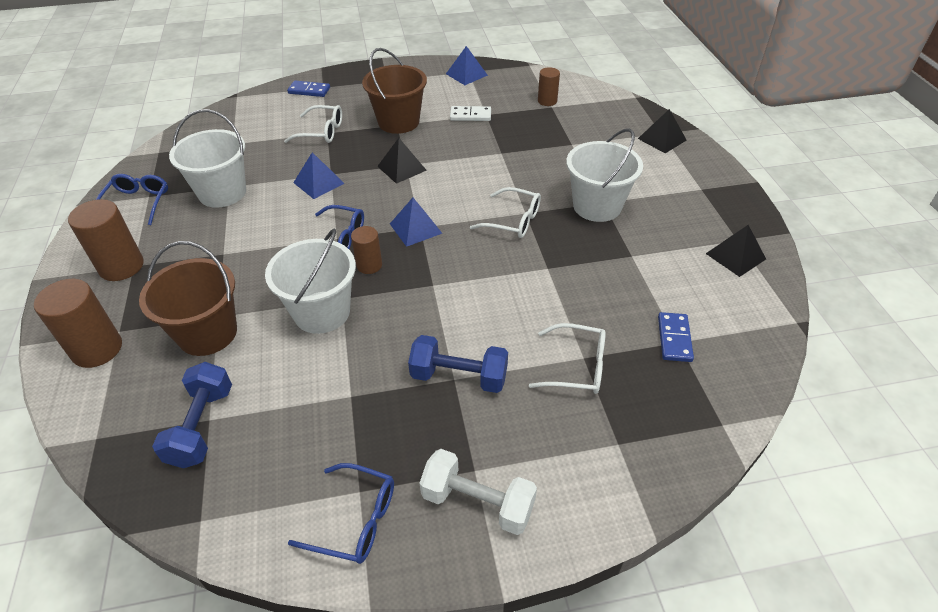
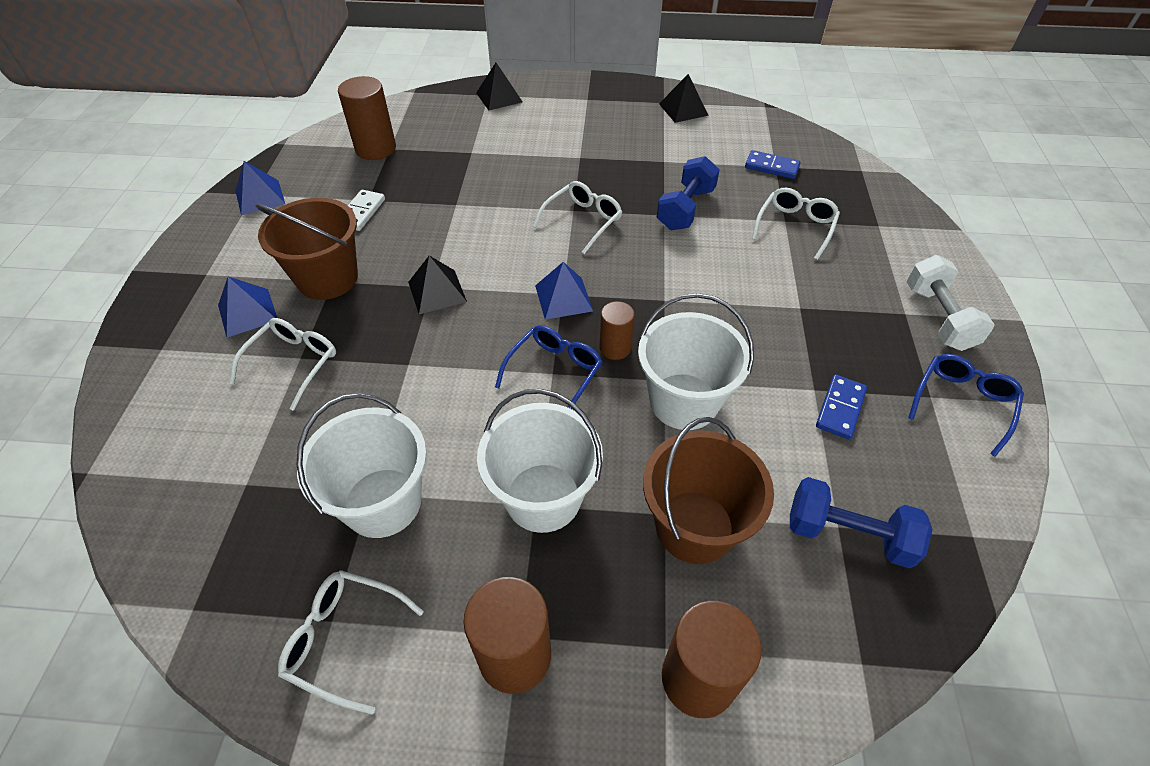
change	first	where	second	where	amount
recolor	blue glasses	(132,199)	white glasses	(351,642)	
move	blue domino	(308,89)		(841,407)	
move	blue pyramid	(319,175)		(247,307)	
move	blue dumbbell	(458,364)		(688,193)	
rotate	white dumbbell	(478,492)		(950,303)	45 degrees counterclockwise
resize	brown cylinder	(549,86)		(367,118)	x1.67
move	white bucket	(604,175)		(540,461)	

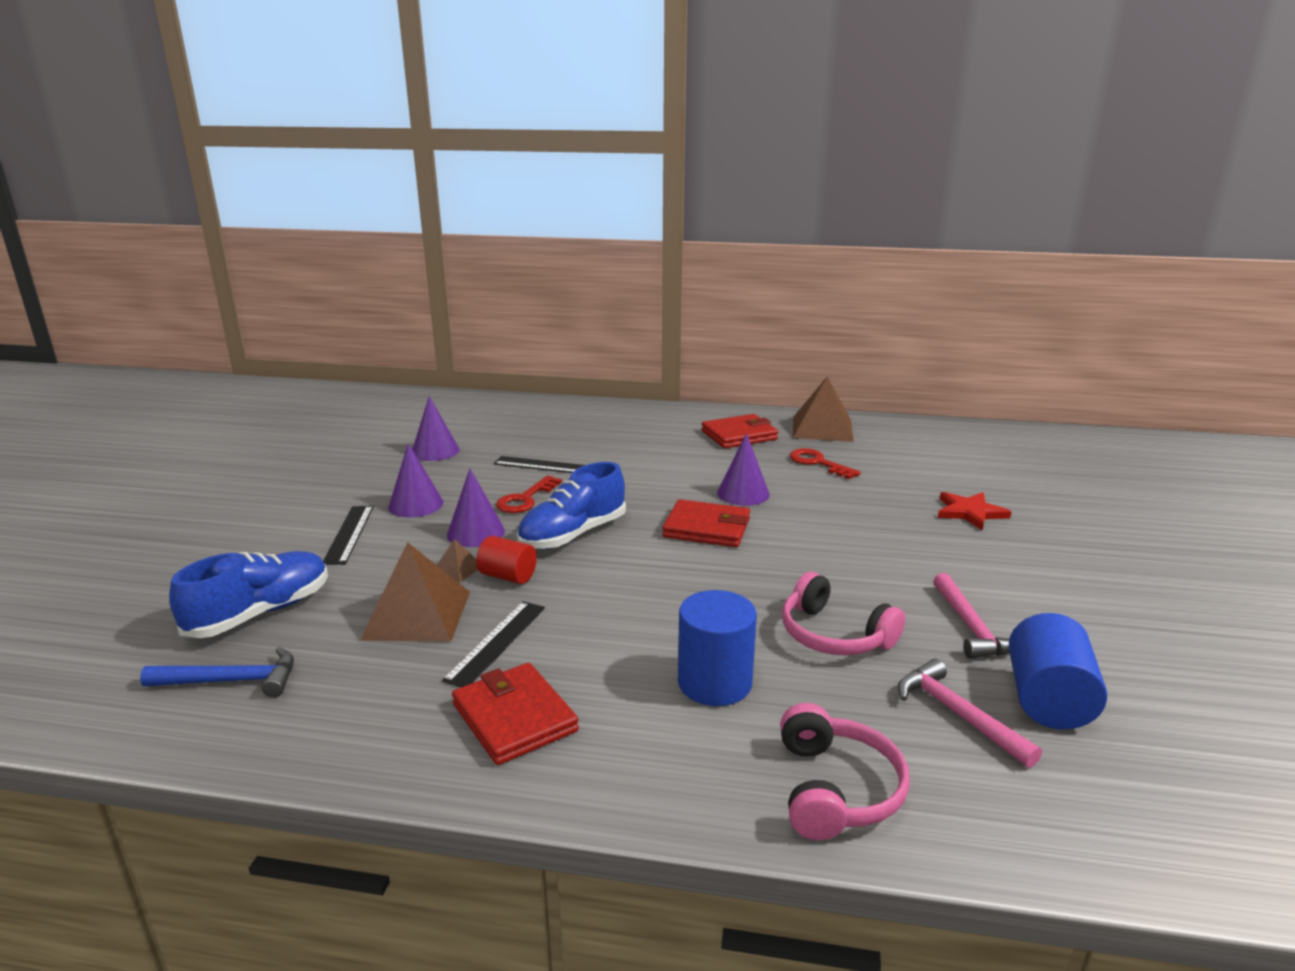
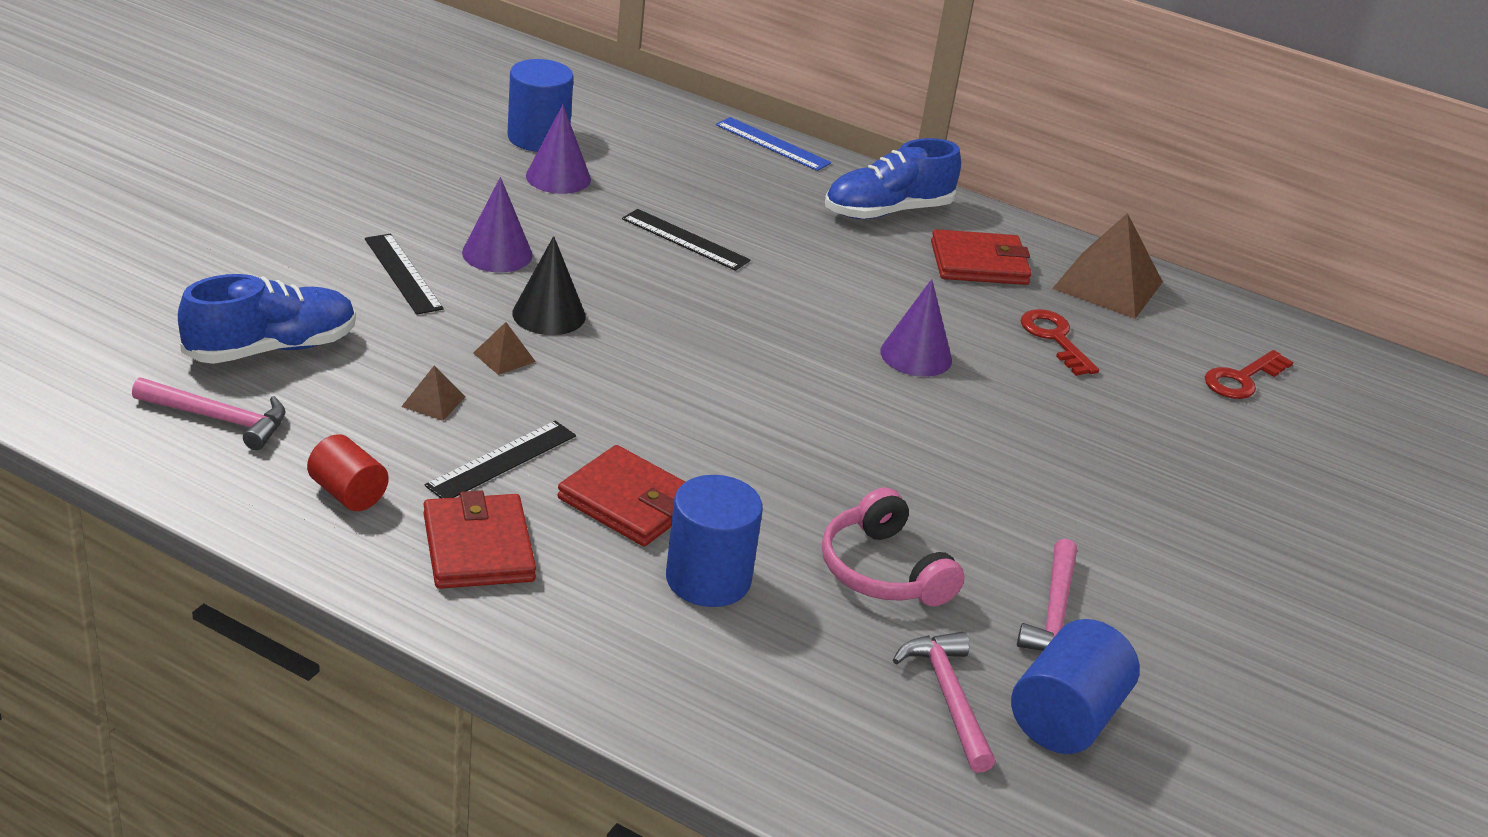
change	first	where	second	where	amount
recolor	blue hammer	(217,672)	pink hammer	(209,413)	
rotate	black ruler	(348,535)		(404,274)	45 degrees counterclockwise
resize	brown pyramid	(415,592)		(433,393)	x0.45
recolor	purple cone	(476,507)	black cone	(549,285)	
move	red cylinder	(506,560)		(348,472)	
move	red key	(529,494)		(1249,374)	
move	blue shoe	(571,505)		(893,178)	
move	red wallet	(706,523)		(621,495)	
delete	pink headphones	(845,771)			
delete	red star	(974,511)			
insert			blue cylinder	(540,105)	
insert			blue ruler	(773,144)	

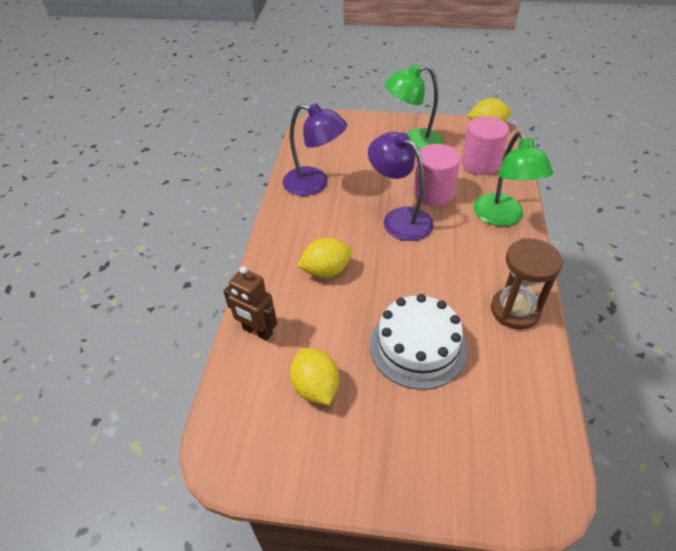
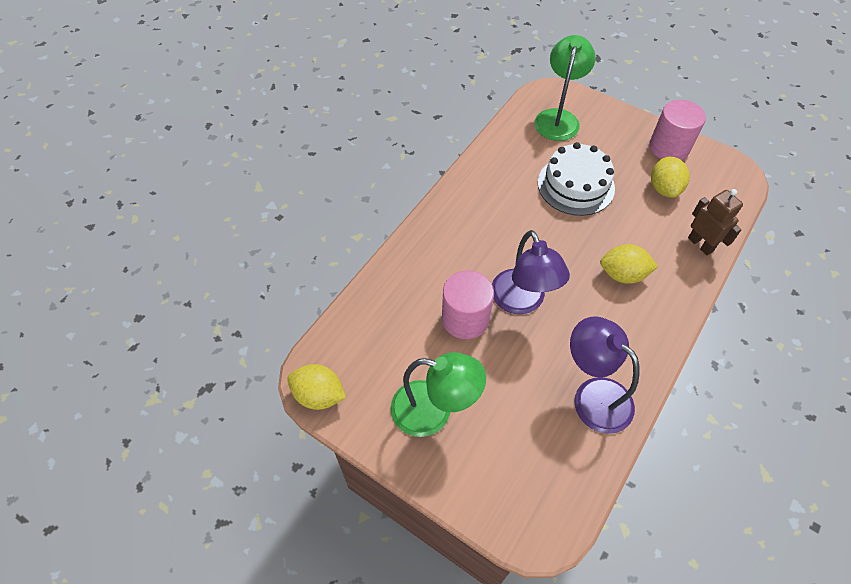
change	first	where	second	where	amount
move	pink cylinder	(485,145)		(677,130)	
move	green lamp	(513,179)		(565,88)	
delete	brown hourglass	(527,284)			

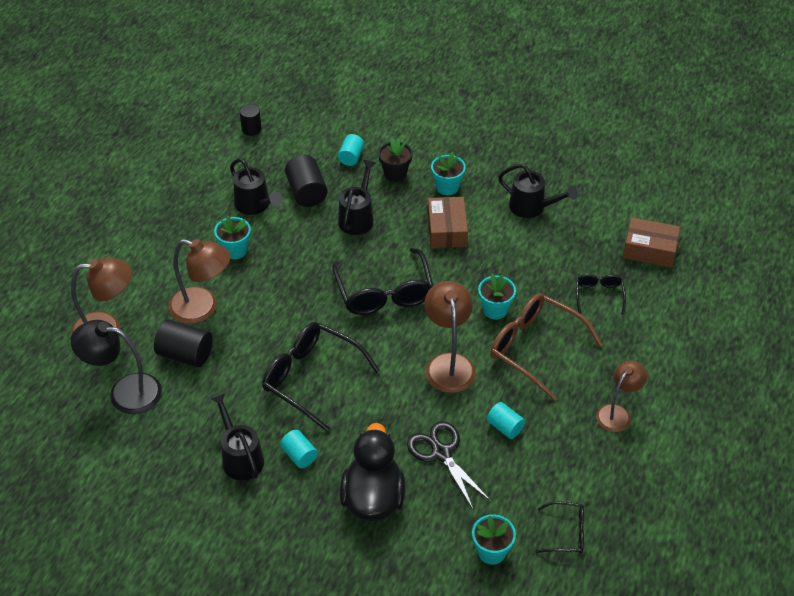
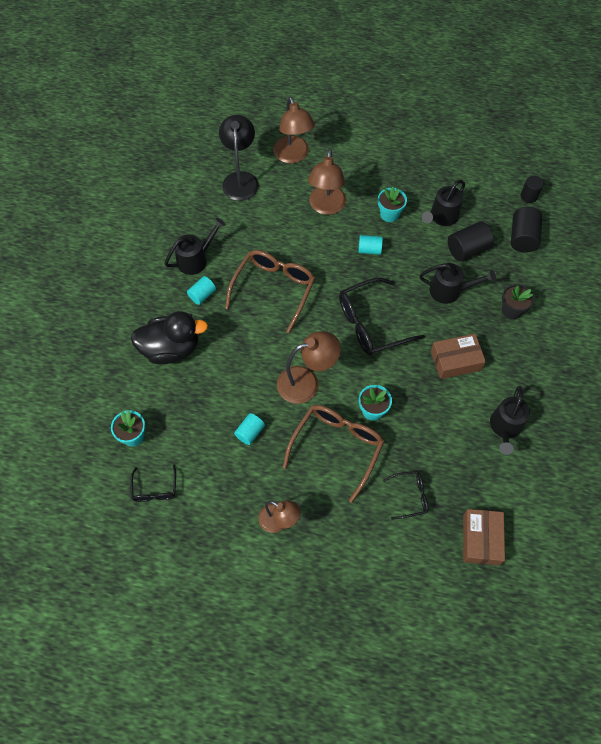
change	first	where	second	where	amount
move	black cylinder	(183,343)		(526,230)	
recolor	black glasses	(321,377)	brown glasses	(270,291)	
move	turquoise cylinder	(351,150)		(370,245)	
delete	black scissors	(449,465)			
delete	turquoise flower pot	(448,173)			

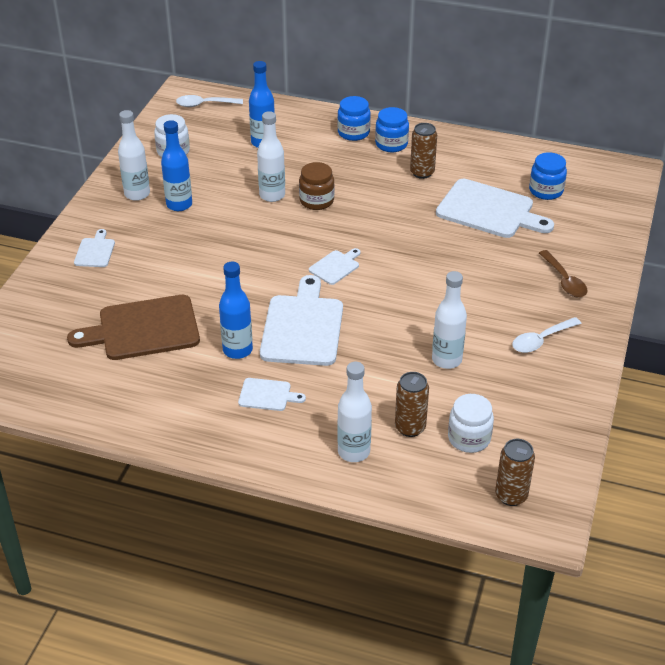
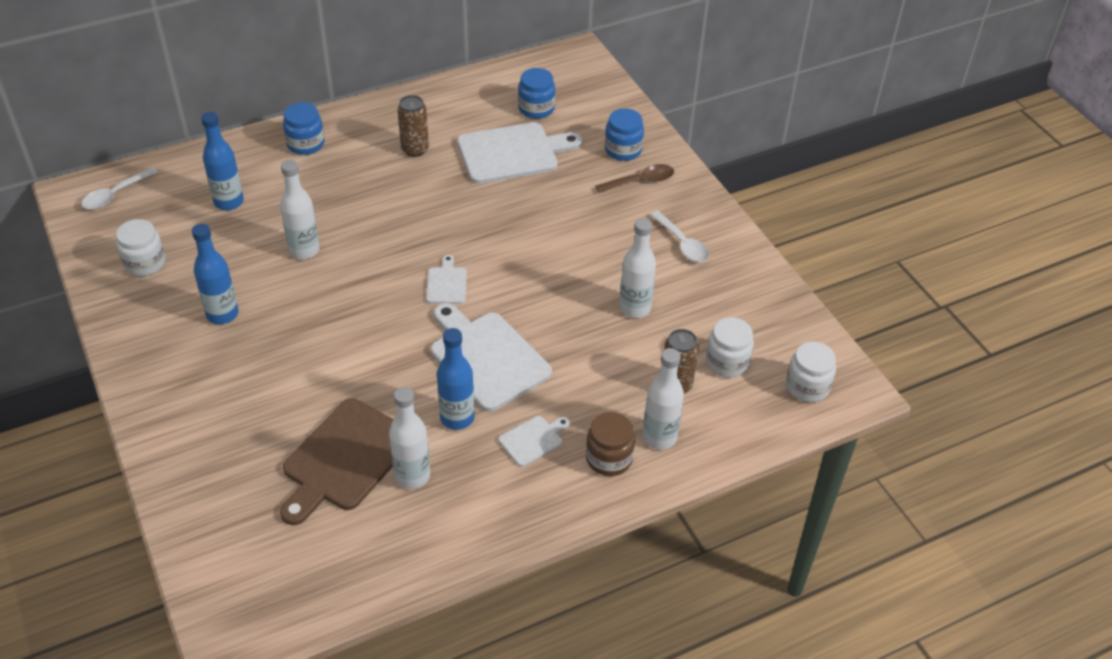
change	first	where	second	where	amount
delete	white cutting board	(94,248)			
move	white bottle	(134,155)		(409,438)	
move	brown jar	(316,186)		(610,444)	
move	blue jar	(392,129)		(624,135)	
replace	brown can	(515,472)	white jar	(811,371)	
rotate	white spoon	(546,335)		(679,236)	45 degrees counterclockwise
rotate	brown spoon	(563,273)		(634,178)	45 degrees counterclockwise

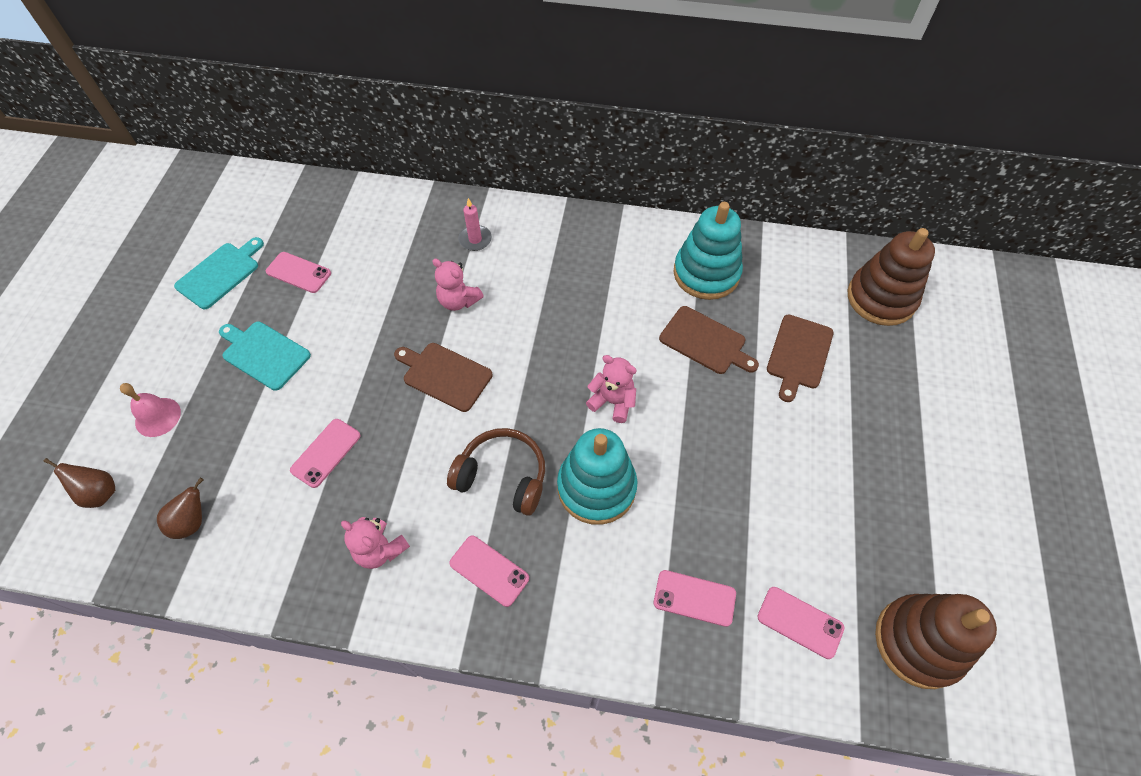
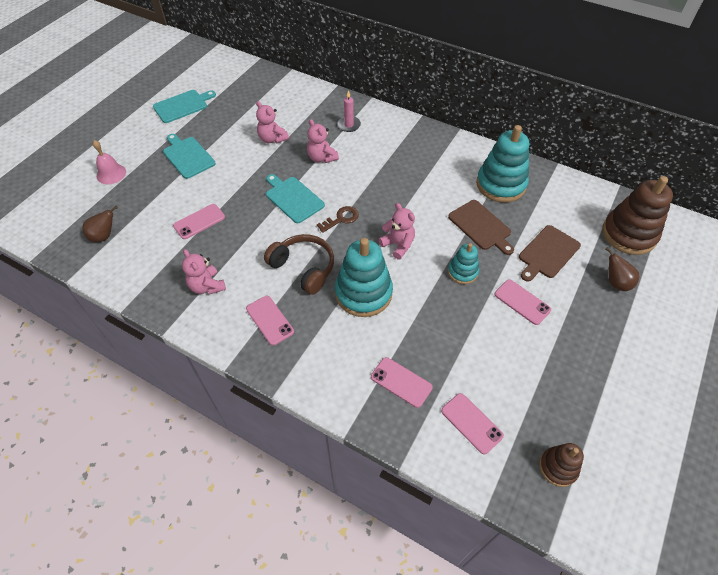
change	first	where	second	where	amount
move	brown pear	(79,483)		(622,269)	
move	pink phone	(298,272)		(522,302)	
recolor	brown cutting board	(443,377)	turquoise cutting board	(295,198)	
resize	brown stacking toy	(936,641)		(561,465)	x0.55
insert			pink teddy bear	(272,122)	
insert			brown key	(338,219)	
insert			turquoise stacking toy	(463,263)	

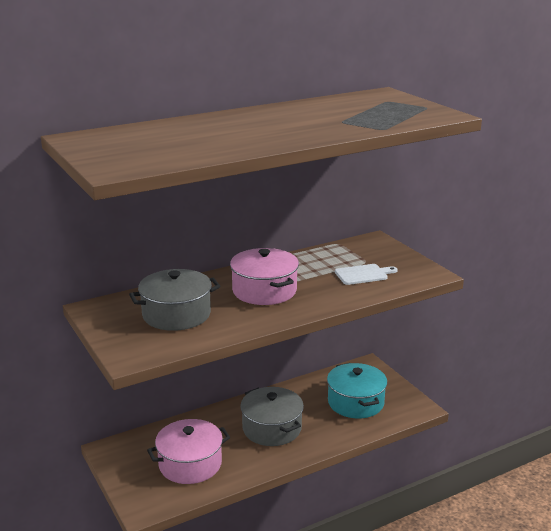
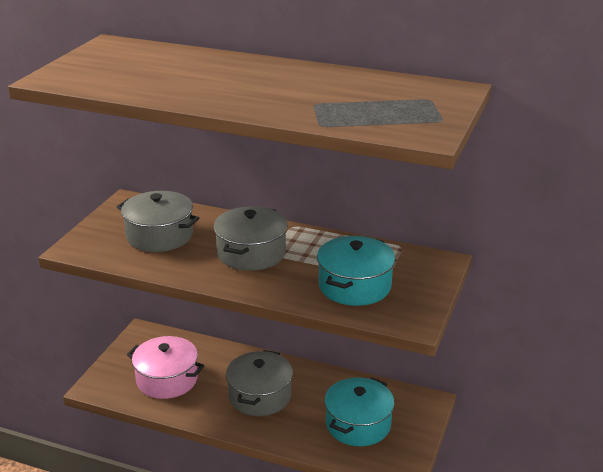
change	first	where	second	where	amount
recolor	pink pot	(264,276)	grey pot	(251,238)	
replace	white cutting board	(366,274)	turquoise pot	(356,271)	

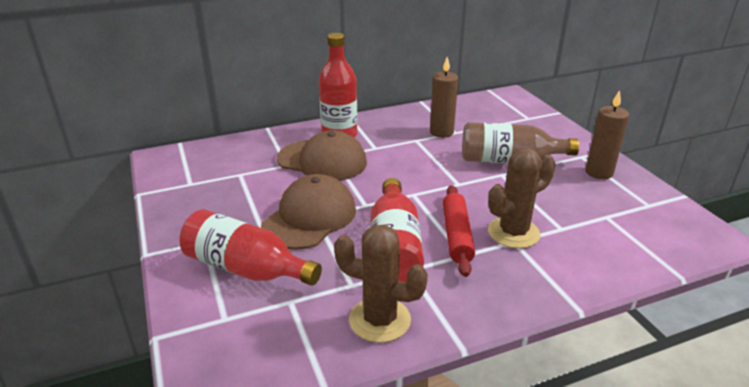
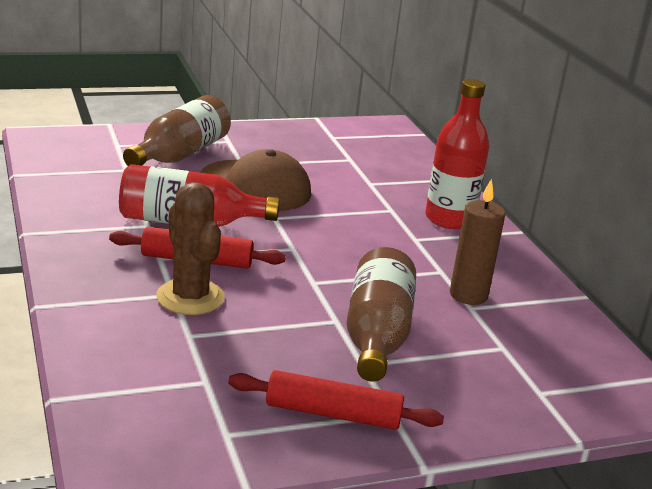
change	first	where	second	where	amount
recolor	red bottle	(251,247)	brown bottle	(177,130)	
delete	brown cap	(322,155)			
delete	brown cactus	(381,284)			
replace	brown candle	(607,134)	red rolling pin	(336,400)	

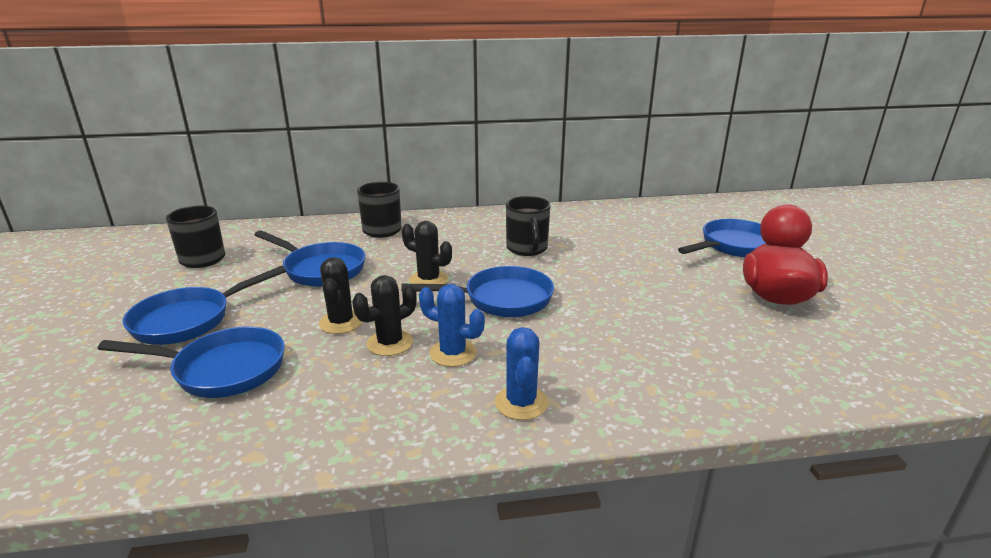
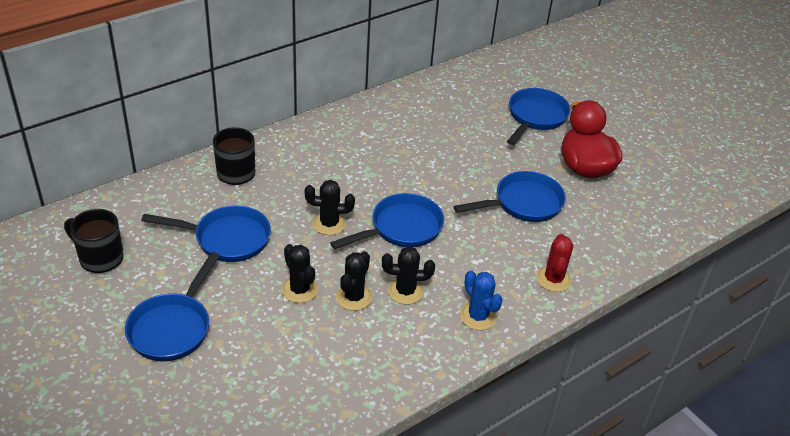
change	first	where	second	where	amount
move	blue pan	(191,362)		(510,196)	
recolor	blue cactus	(452,325)	black cactus	(408,276)	
delete	black mug	(528,226)			
insert			red cactus	(554,263)	

